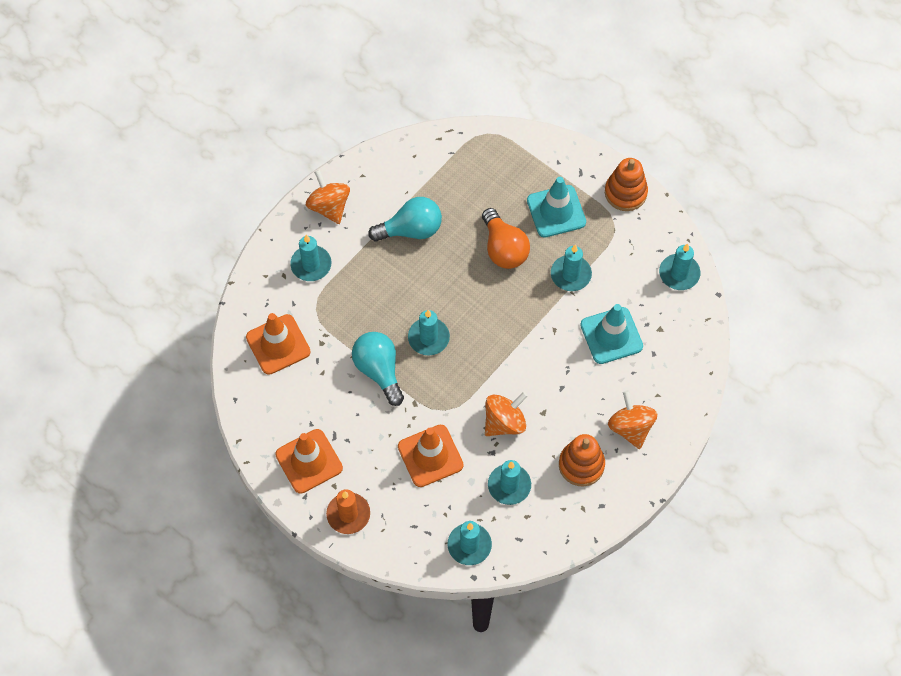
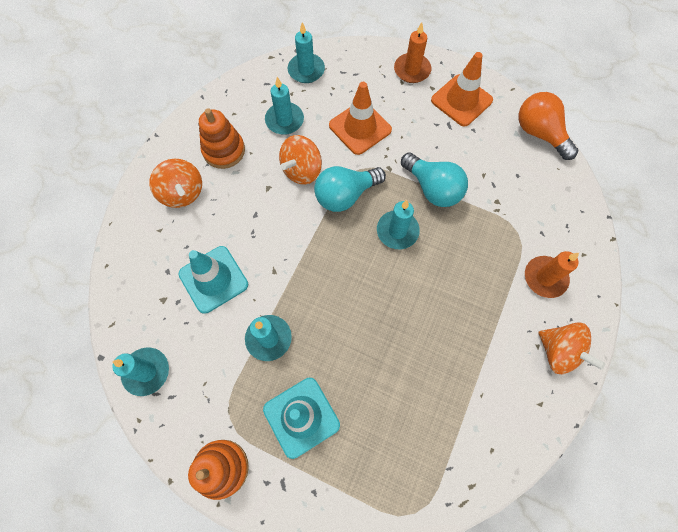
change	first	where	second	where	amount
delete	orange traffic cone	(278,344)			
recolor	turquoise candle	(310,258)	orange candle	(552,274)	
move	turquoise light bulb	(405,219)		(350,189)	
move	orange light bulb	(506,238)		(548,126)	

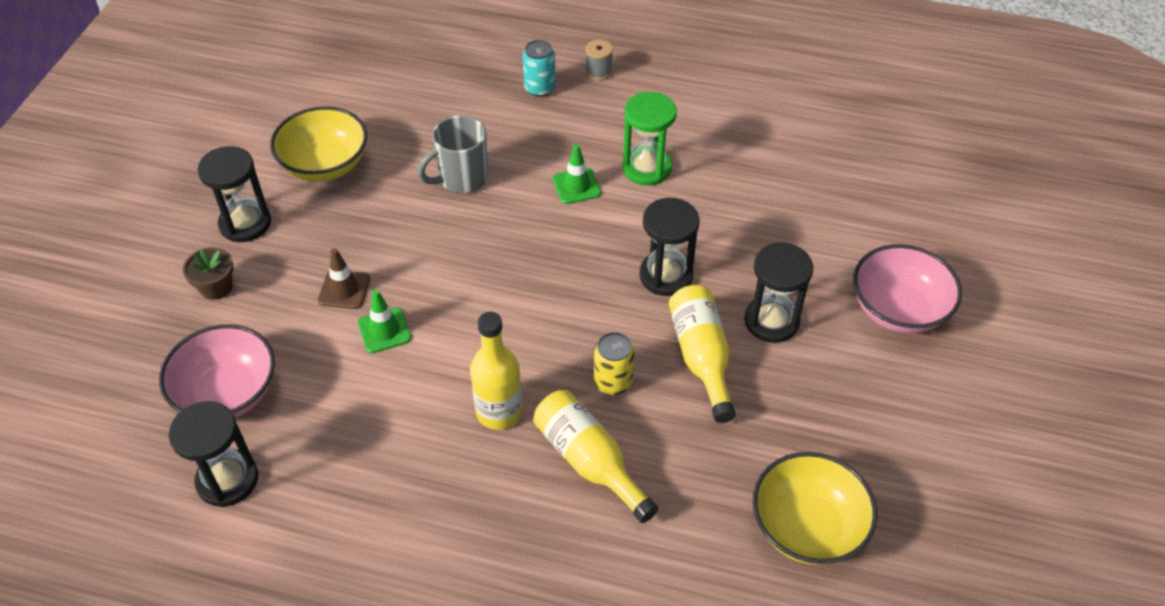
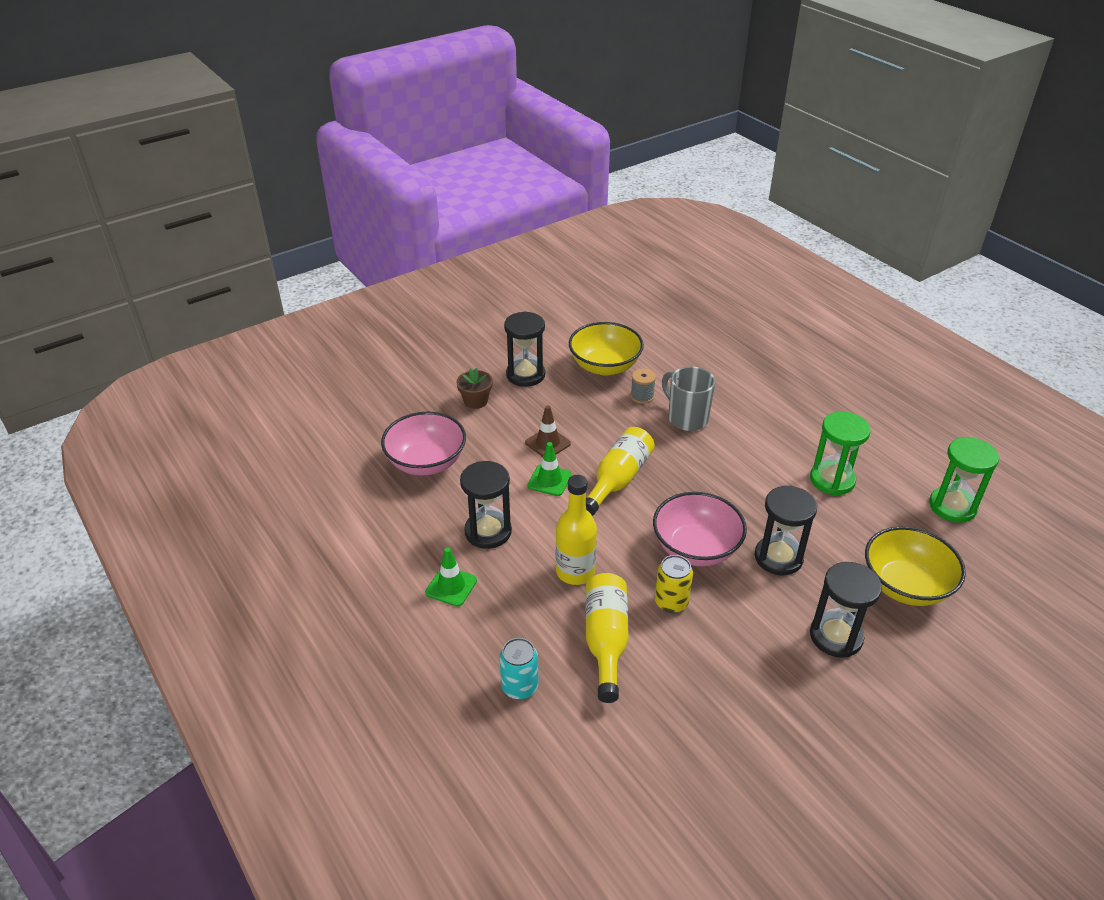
change	first	where	second	where	amount
move	black hourglass	(213,454)		(486,505)	
rotate	grey mug	(452,154)		(688,398)	45 degrees clockwise
move	turquoise can	(539,68)		(518,668)	
move	green traffic cone	(577,174)		(451,577)	
move	grey spool	(599,60)		(643,386)	
move	yellow bottle	(702,354)		(620,471)	
move	yellow bowl	(815,508)		(915,566)	
move	pink bowl	(907,288)		(700,529)	
insert			green hourglass	(964,480)	

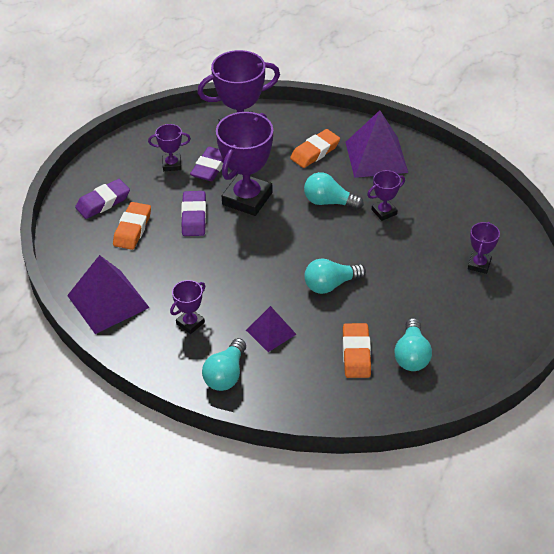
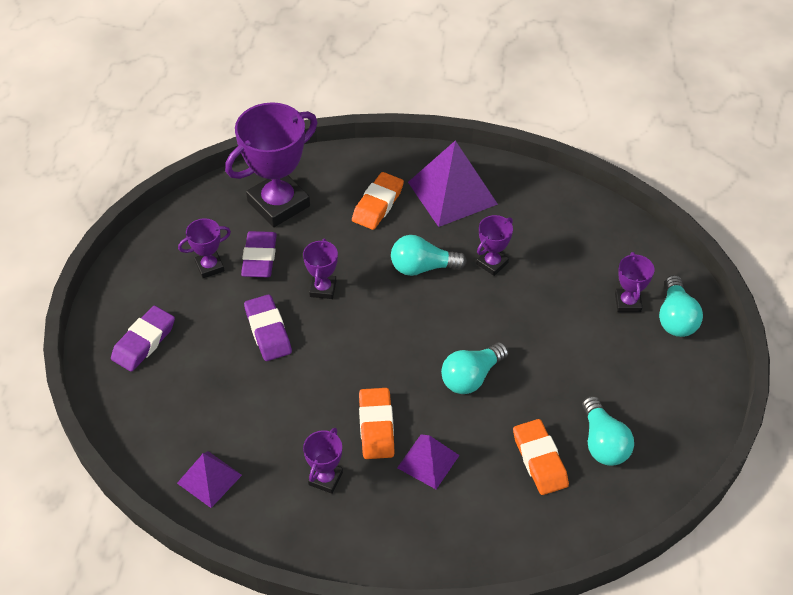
change	first	where	second	where	amount
resize	purple pyramid	(108,294)		(209,479)	x0.58
move	orange eraser	(132,226)		(377,423)	
move	turquoise light bulb	(224,364)		(681,306)	
resize	purple trophy	(244,164)		(320,269)	x0.49

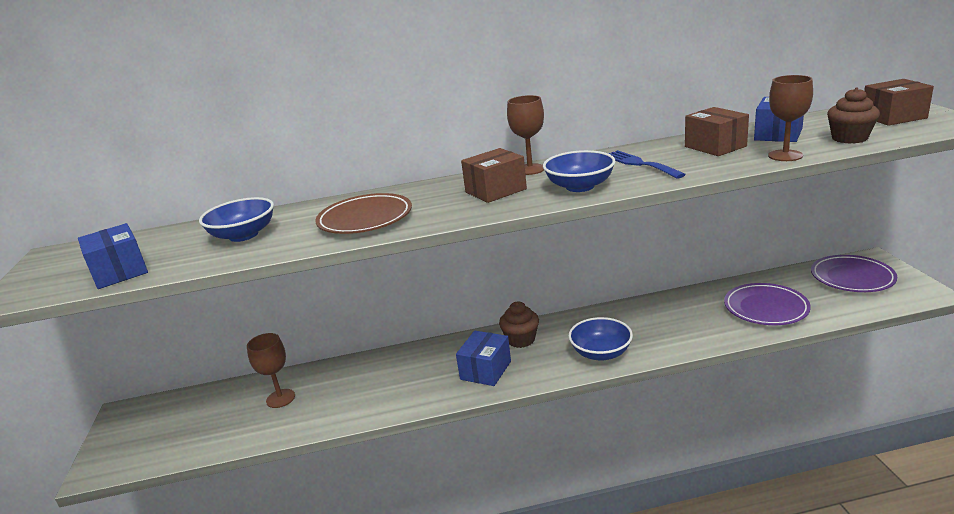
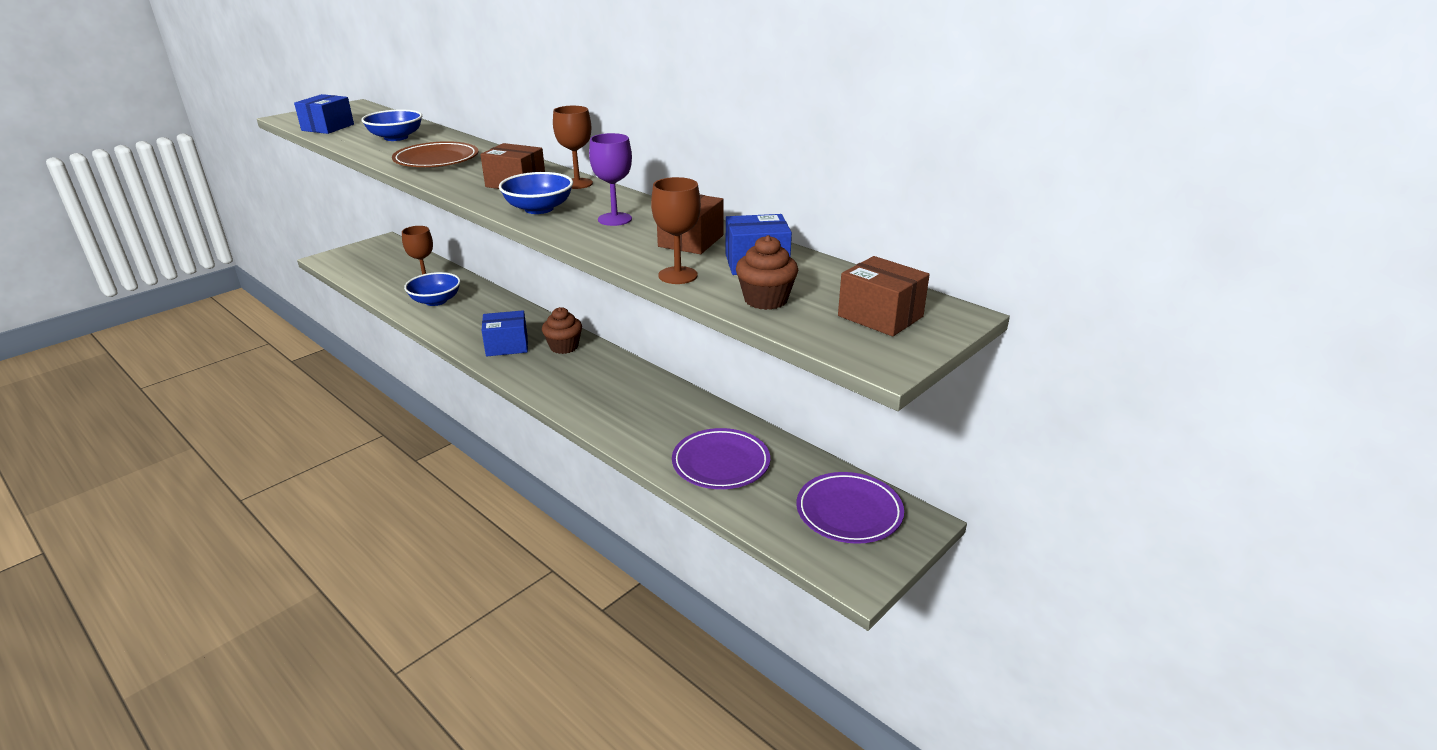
change	first	where	second	where	amount
move	blue bowl	(600,339)		(432,289)	
replace	blue fork	(647,164)	purple goblet	(610,179)	

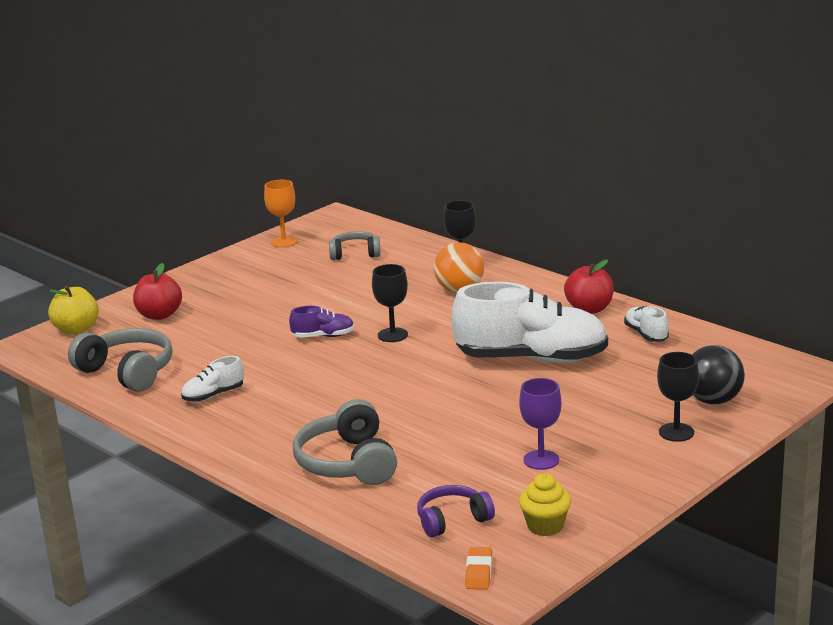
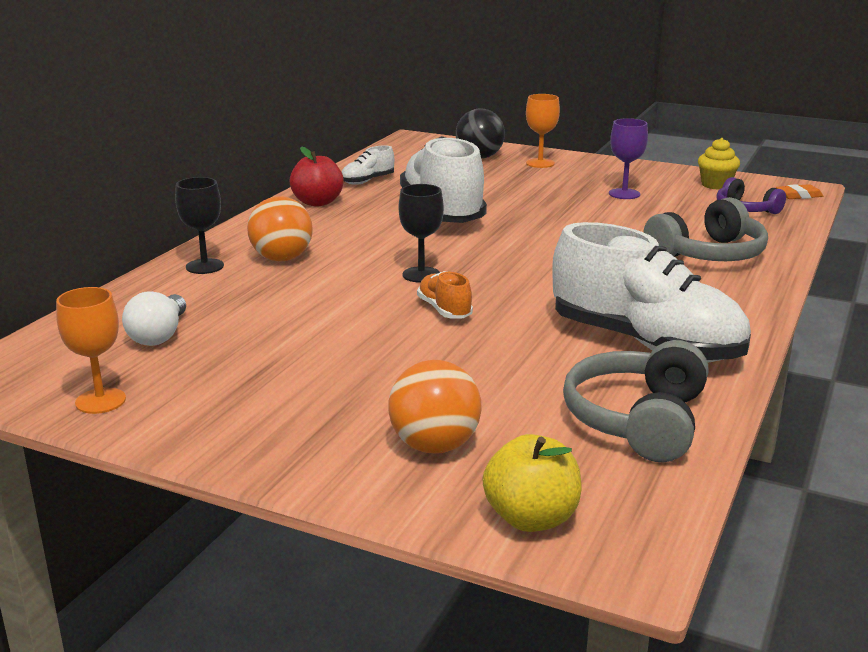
change	first	where	second	where	amount
replace	red apple	(157,291)	orange ball	(435,406)	
resize	white shoe	(212,379)		(651,292)	x2.31
recolor	purple shoe	(321,322)	orange shoe	(445,294)	
replace	grey headphones	(355,245)	white light bulb	(154,318)	
recolor	black goblet	(678,397)	orange goblet	(543,131)	

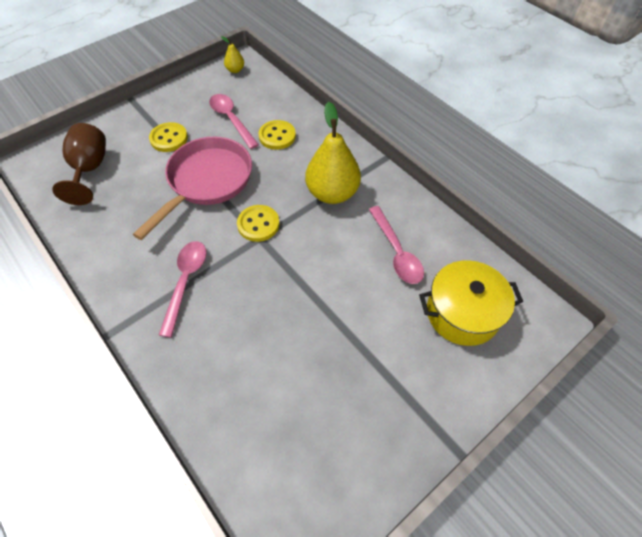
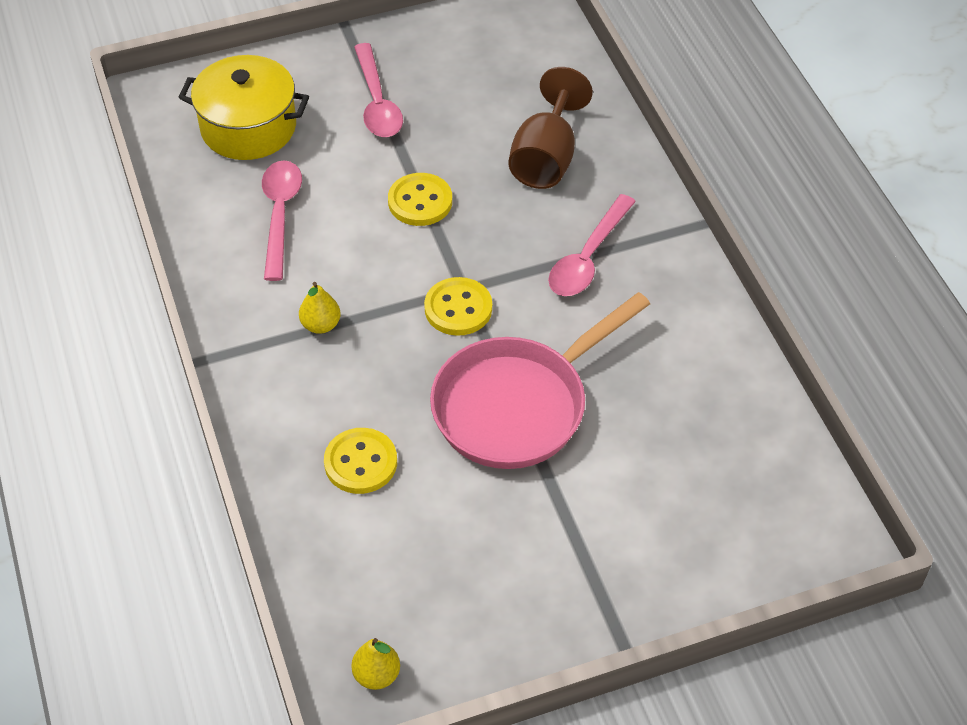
change	first	where	second	where	amount
move	brown goblet	(79,164)		(550,128)	
move	yellow button	(168,137)		(420,199)	
move	pink spoon	(234,121)		(378,90)	
resize	yellow pear	(333,153)		(320,308)	x0.45

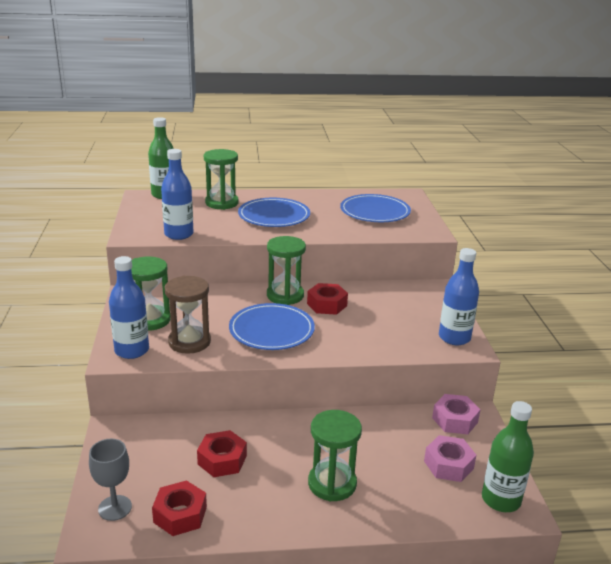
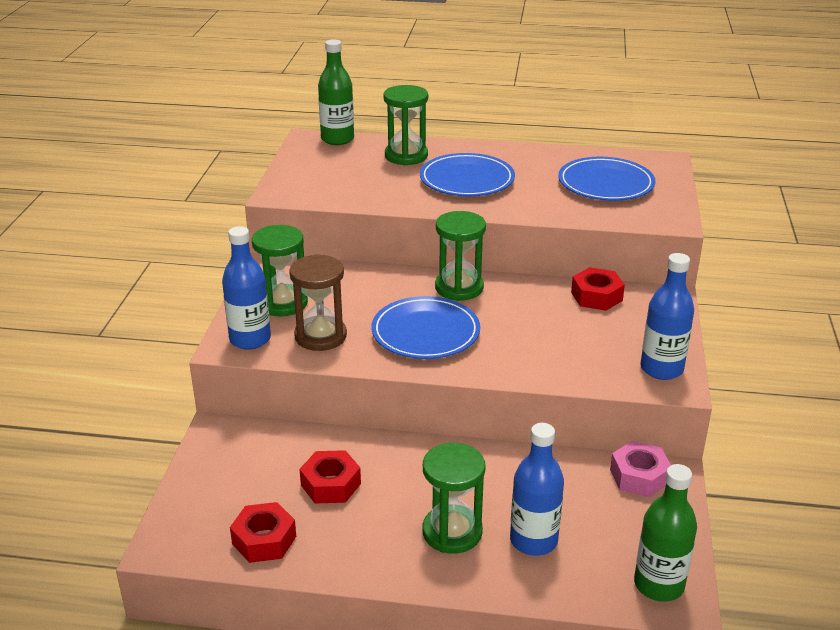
change	first	where	second	where	amount
delete	grey goblet	(110,480)			
move	blue bottle	(177,194)		(537,489)	
move	red nut	(327,299)		(598,289)	
delete	pink nut	(450,458)			

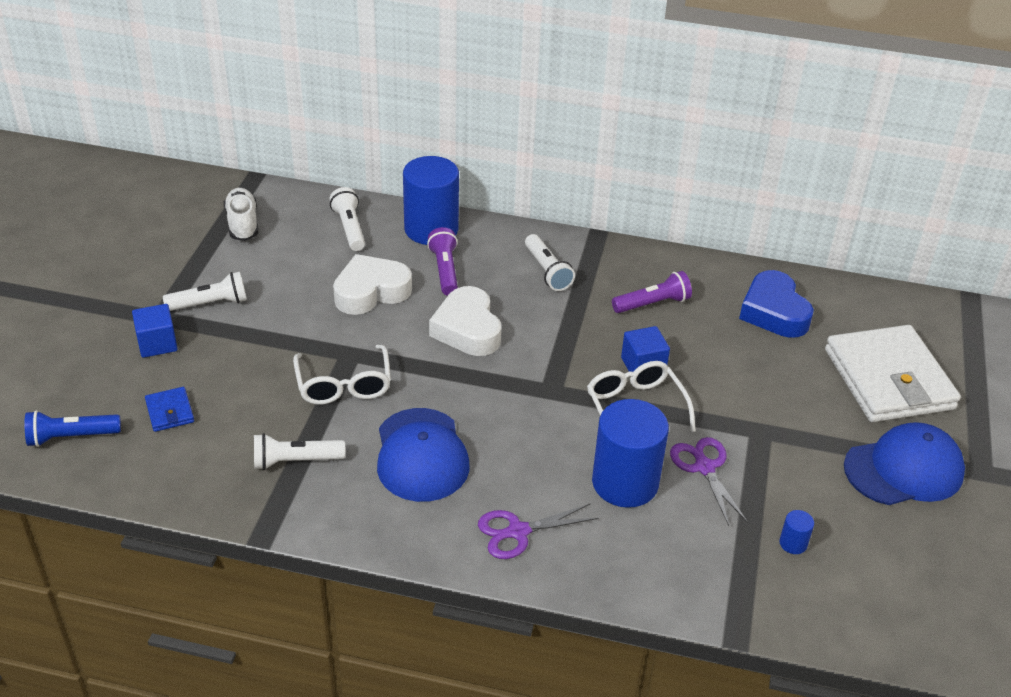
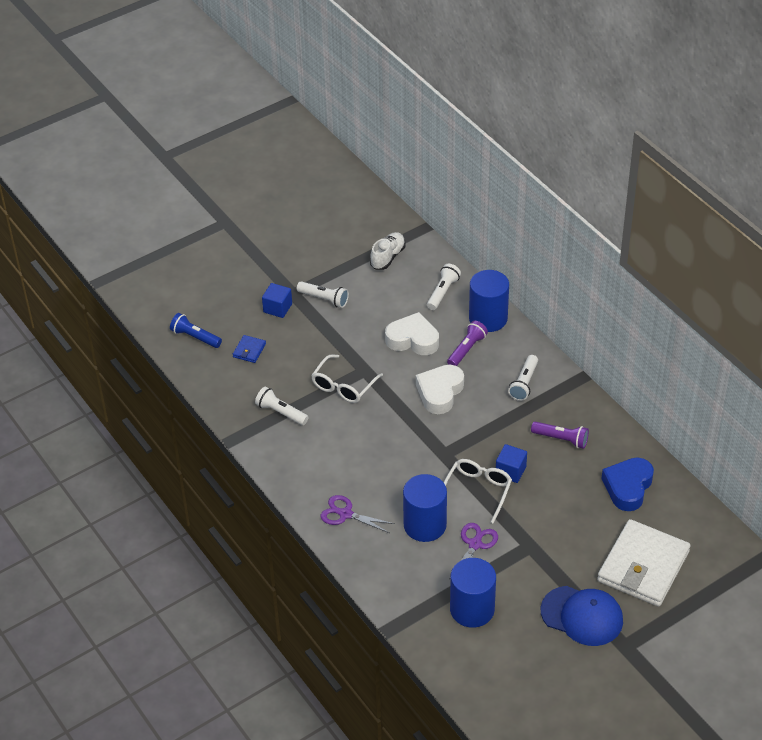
change	first	where	second	where	amount
delete	blue cap	(423,455)			
resize	blue cylinder	(796,532)		(473,593)	x2.49

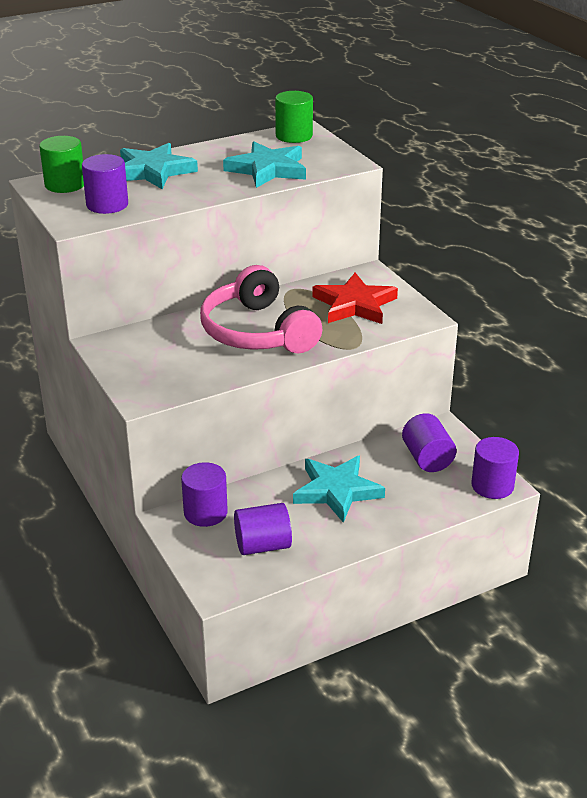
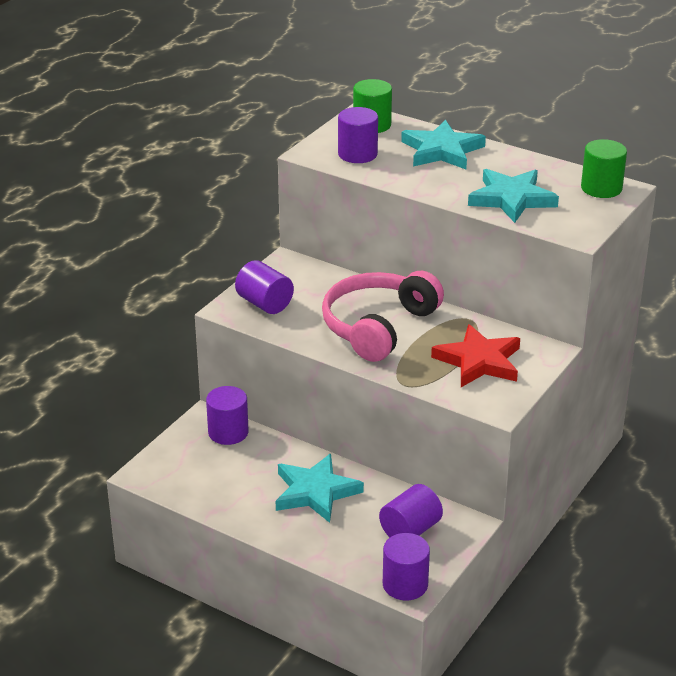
change	first	where	second	where	amount
move	purple cylinder	(263,529)		(264,287)	

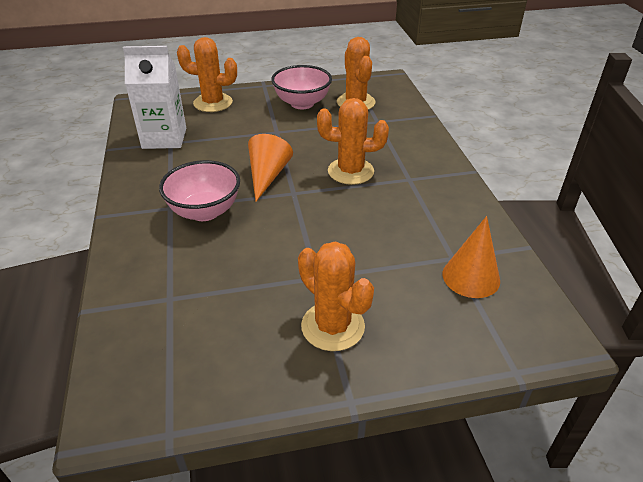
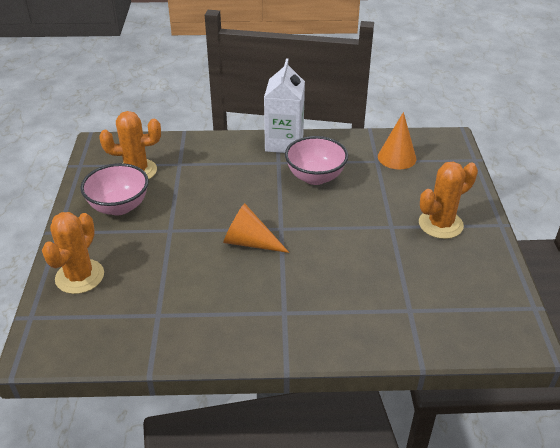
change	first	where	second	where	amount
move	white carton	(154,97)		(284,106)	
move	pink bowl	(199,190)		(316,160)	
delete	orange cactus	(353,141)			

